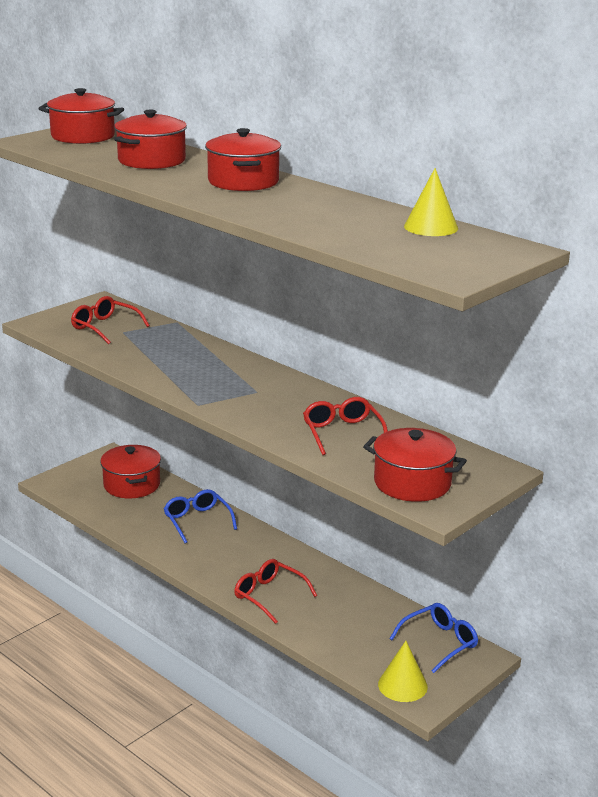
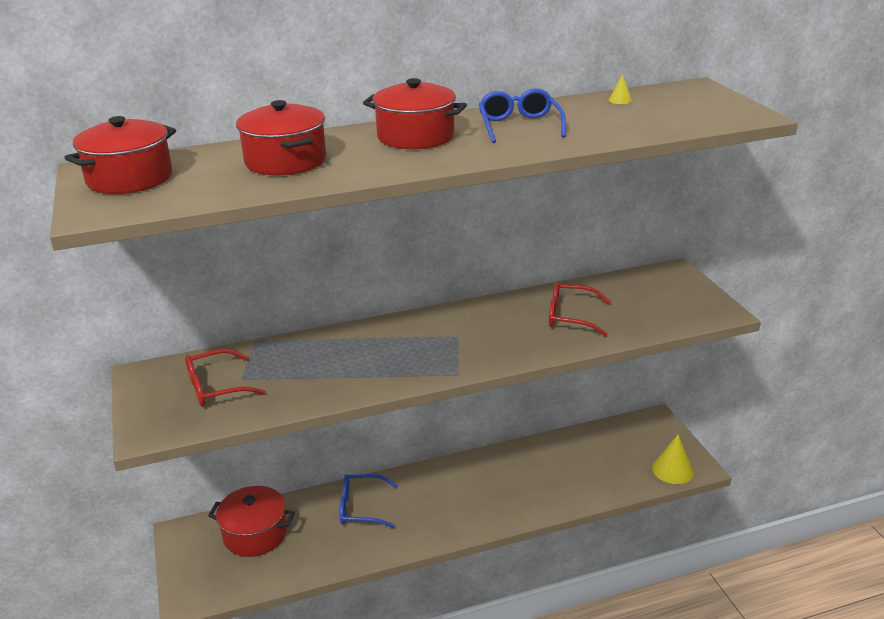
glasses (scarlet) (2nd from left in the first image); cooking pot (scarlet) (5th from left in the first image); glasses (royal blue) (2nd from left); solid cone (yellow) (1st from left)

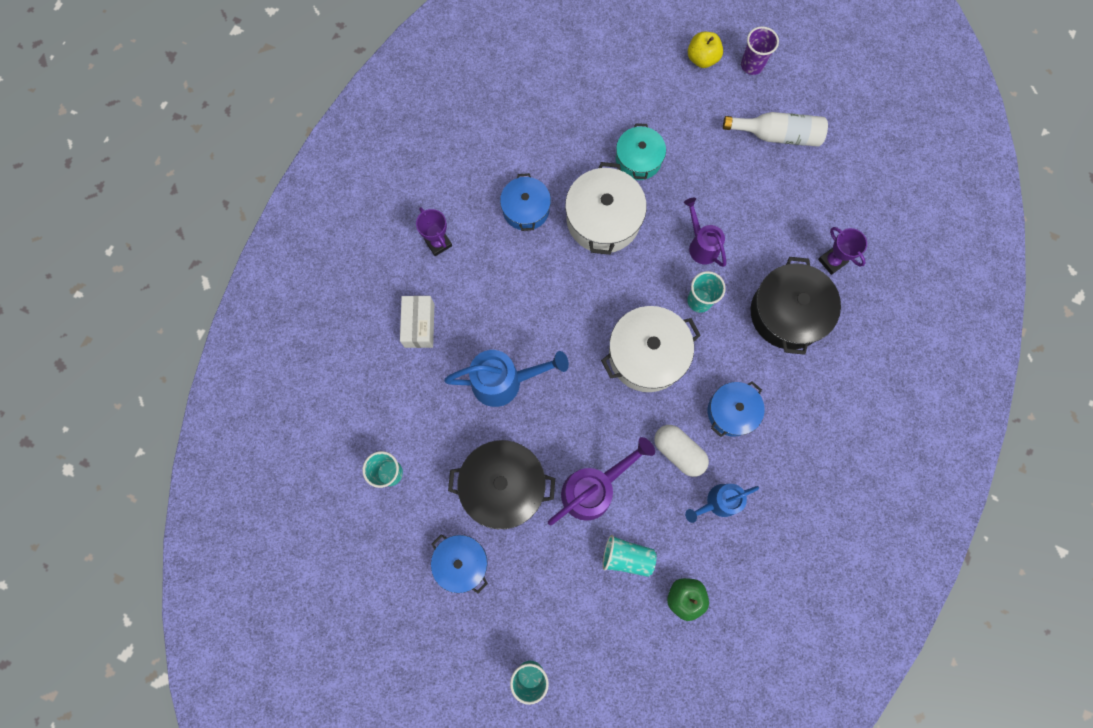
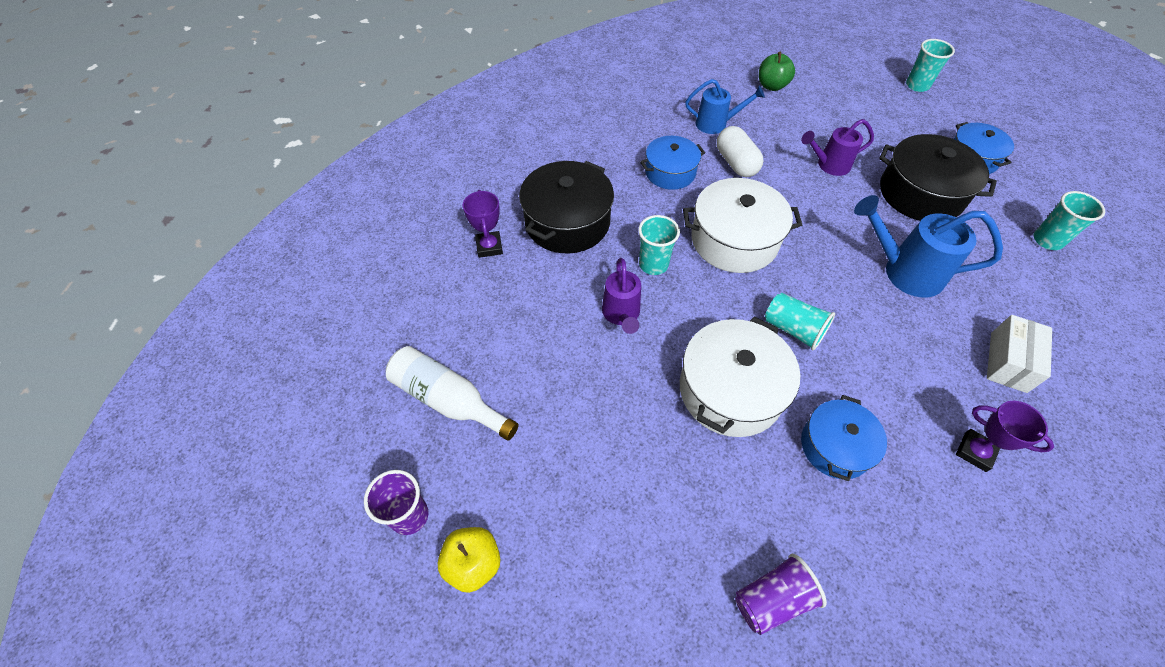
trophy (violet) (2nd from left); watering can (violet) (2nd from left); beaker (turquoise) (2nd from left); cooking pot (turquoise); beaker (violet) (2nd from left)

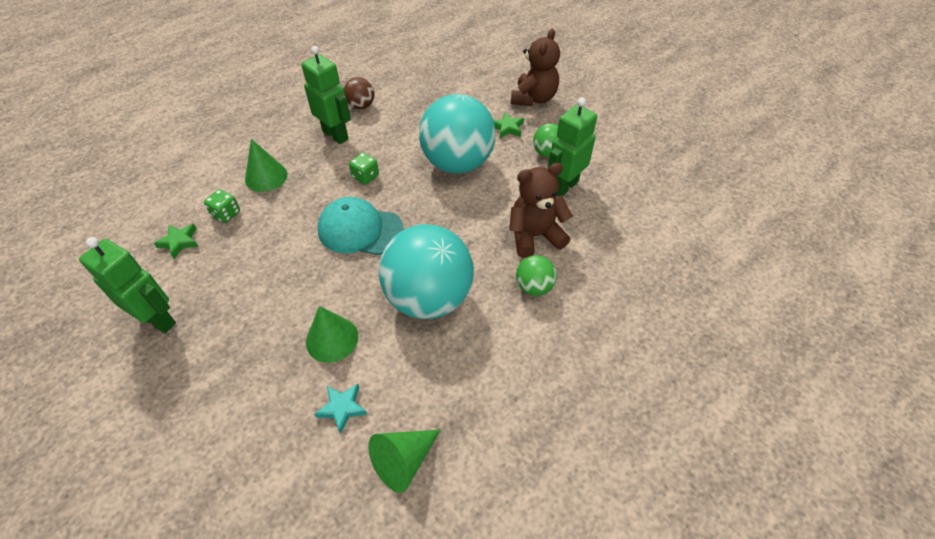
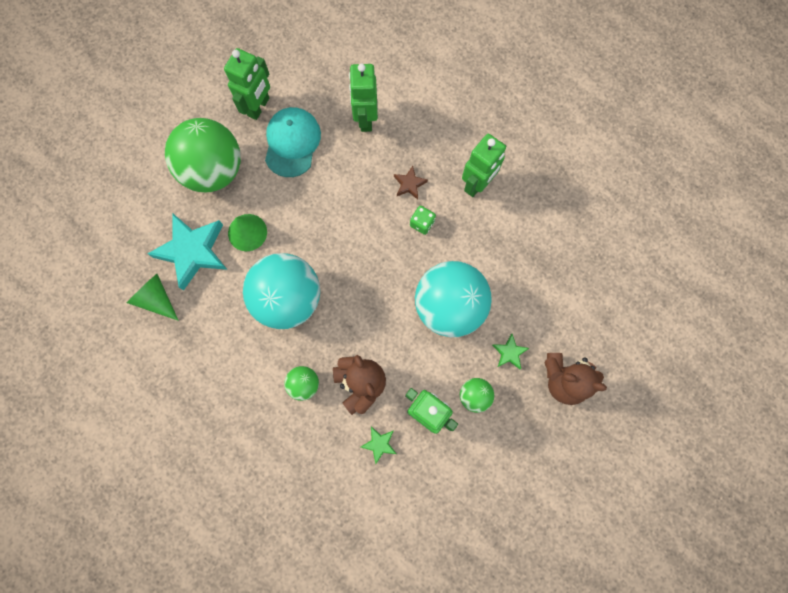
star (emerald) (1st from left); toy robot (emerald) (2nd from left); solid cone (emerald) (1st from left in the first image); star (turquoise); cap (turquoise); ball (brown); ball (emerald) (1st from left); star (brown)

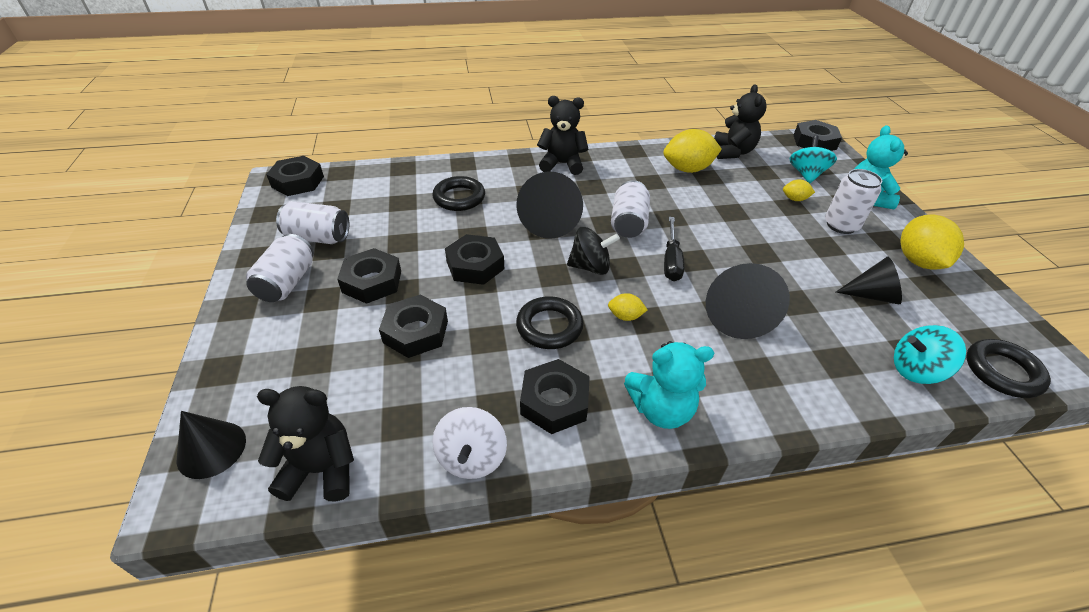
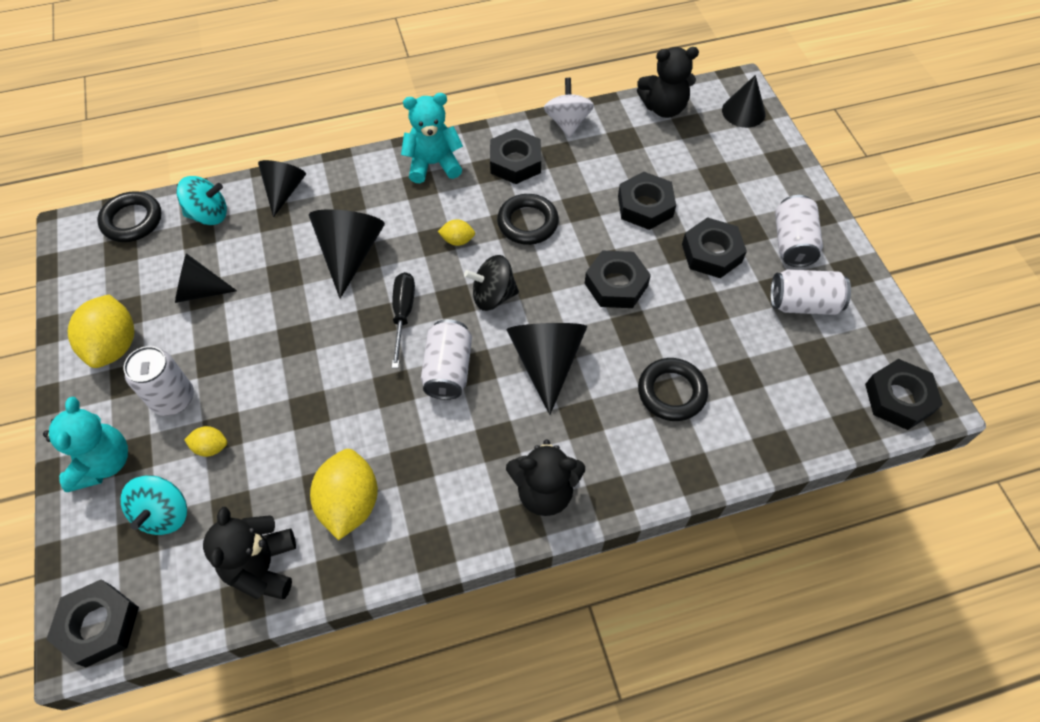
citrus fruit (yellow) (3rd from left); solid cone (ebony) (2nd from left)

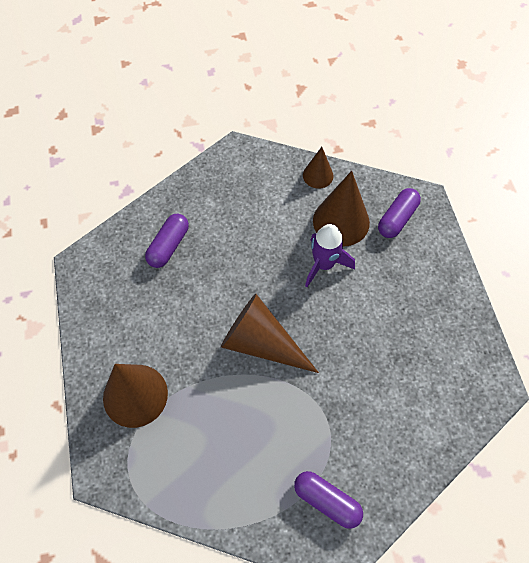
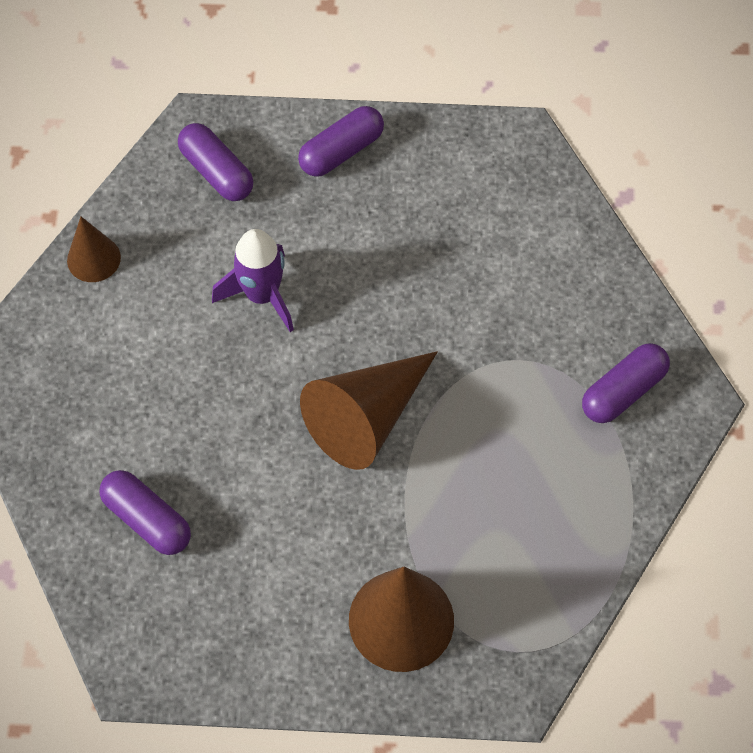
solid cone (brown) (4th from left in the first image); pill (violet) (3rd from left)

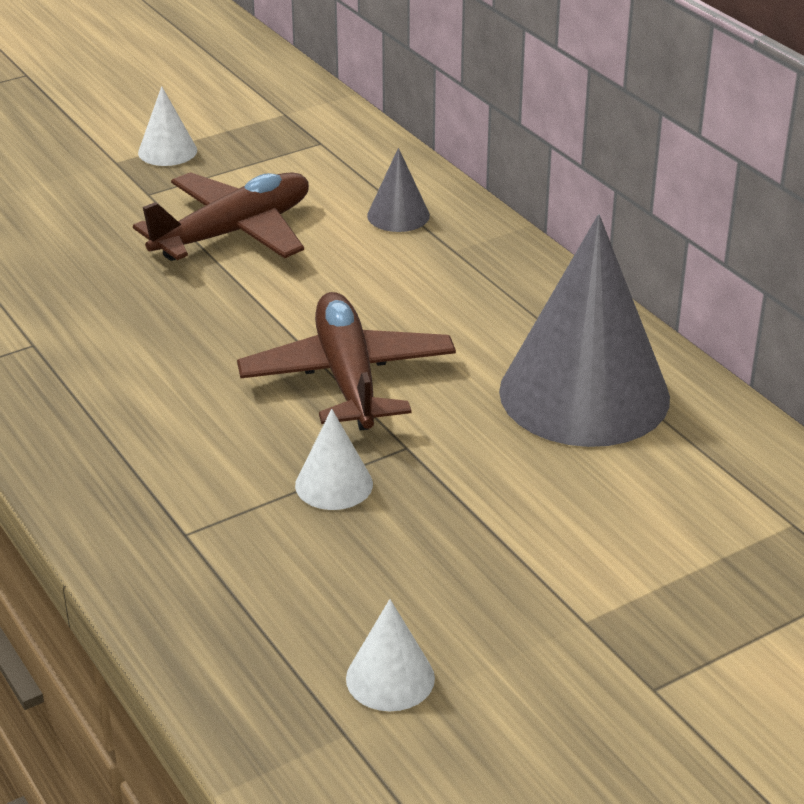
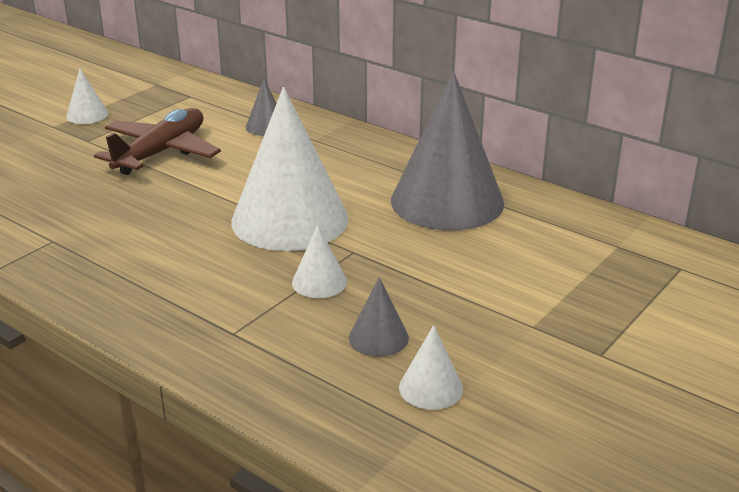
solid cone (white) (2nd from left); solid cone (grey) (2nd from left)

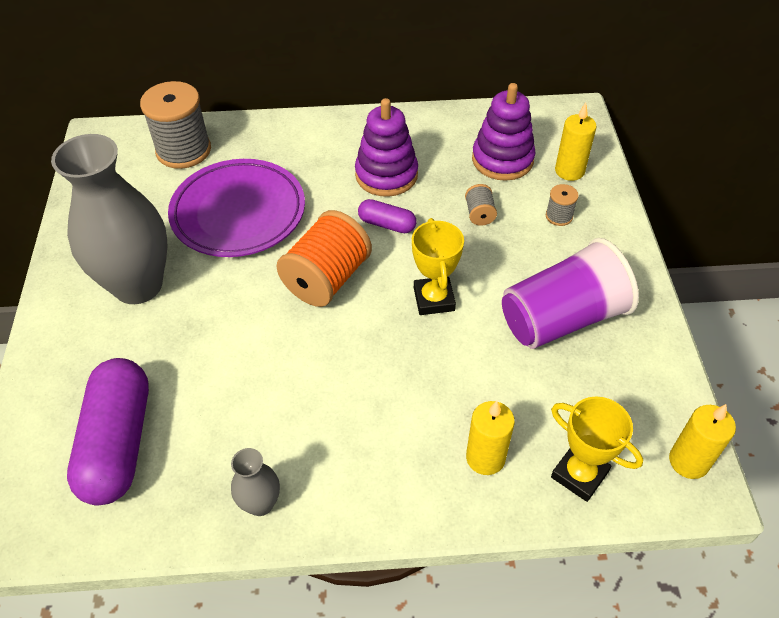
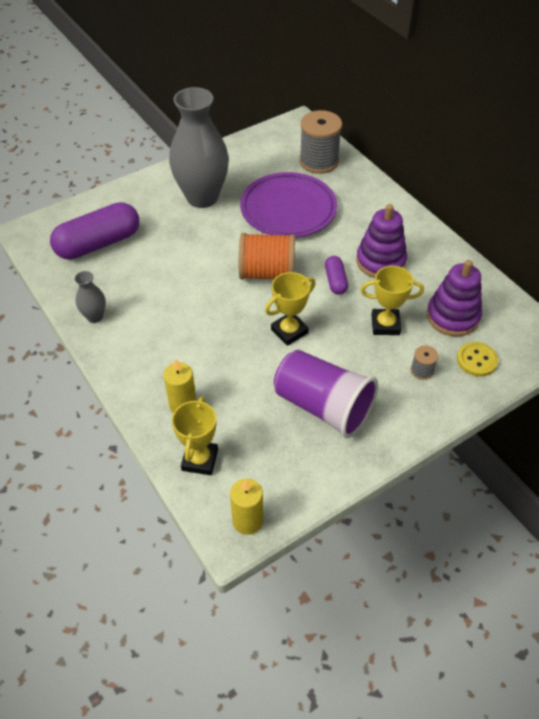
trophy (yellow) (3rd from left); button (yellow)

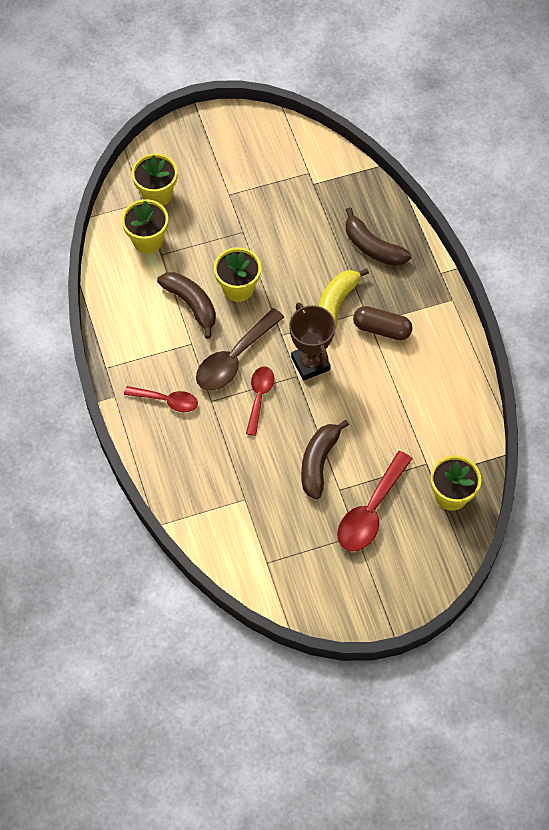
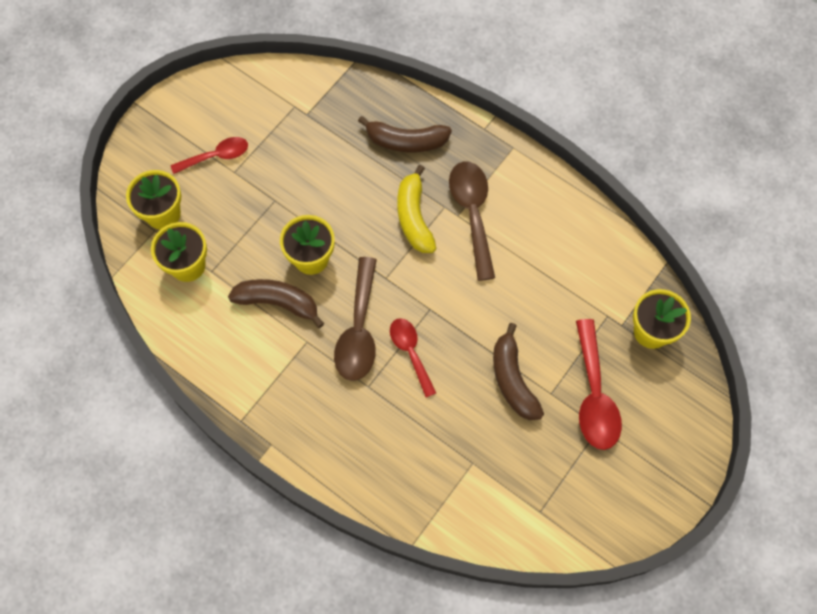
spoon (scarlet) (1st from left); trophy (brown); spoon (brown) (2nd from left)

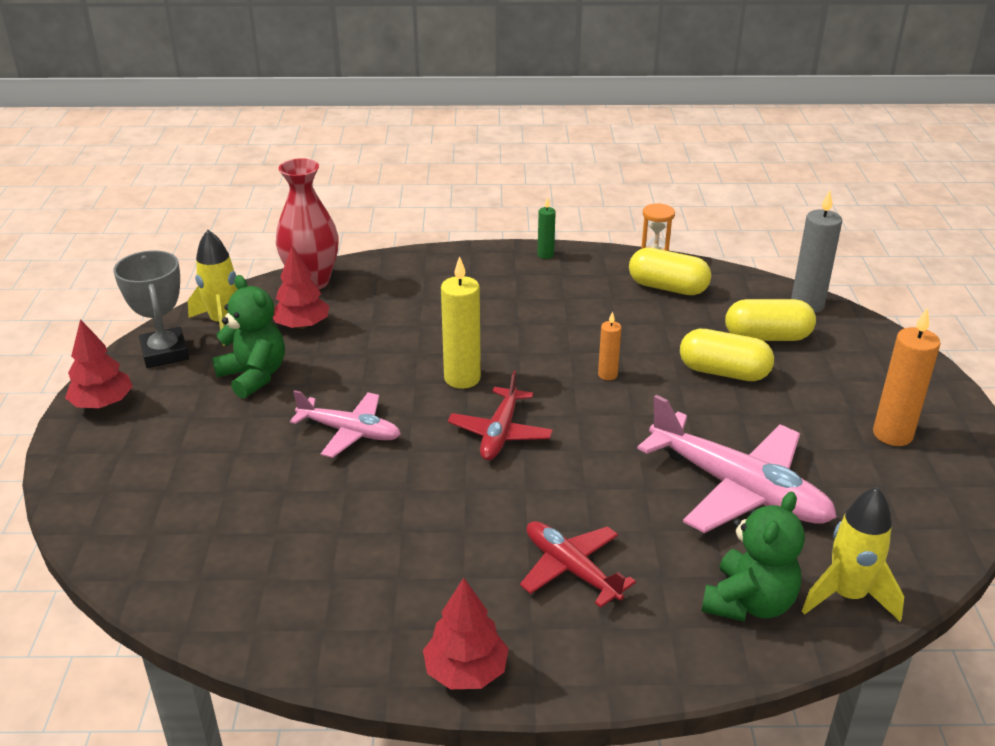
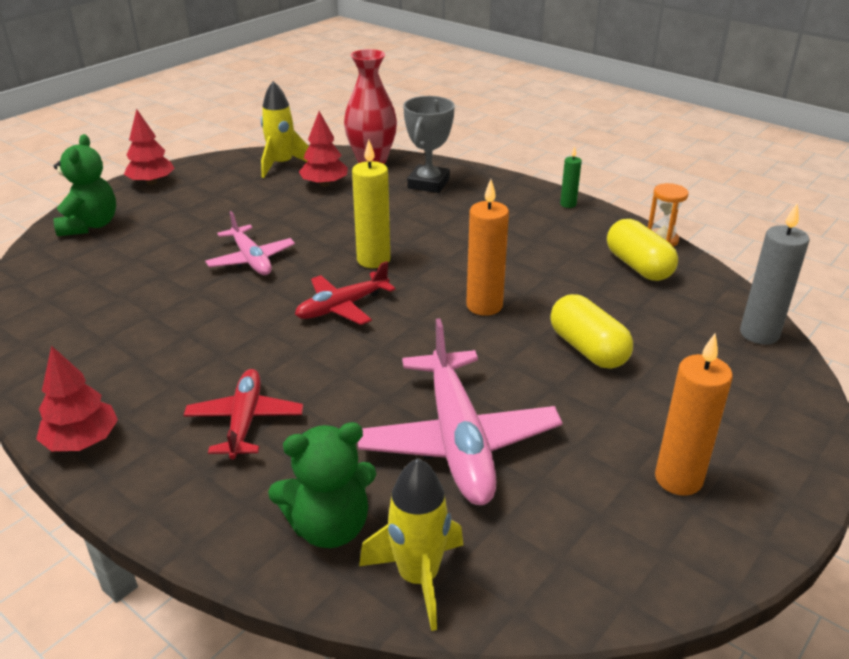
trophy (grey); teddy (emerald) (1st from left); candle (orange-coloured) (1st from left); pill (yellow) (3rd from left in the first image)

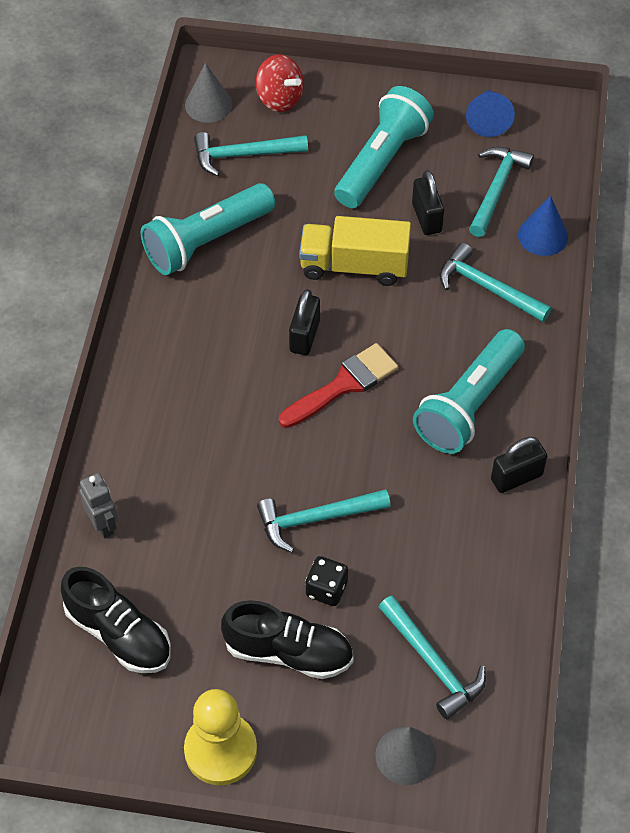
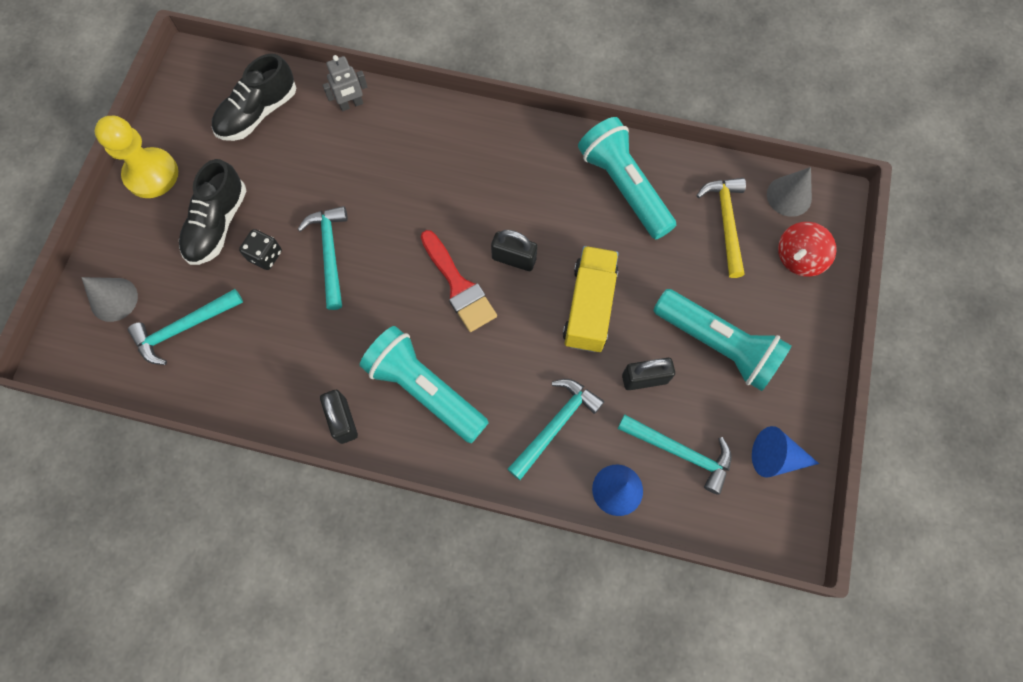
hammer (yellow)

